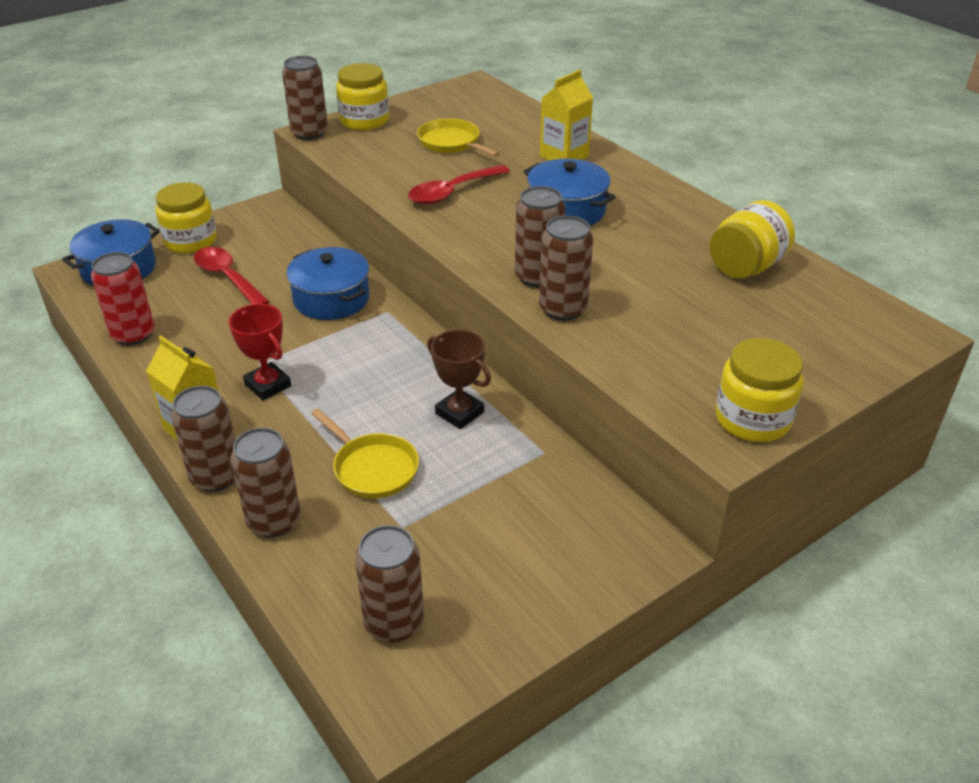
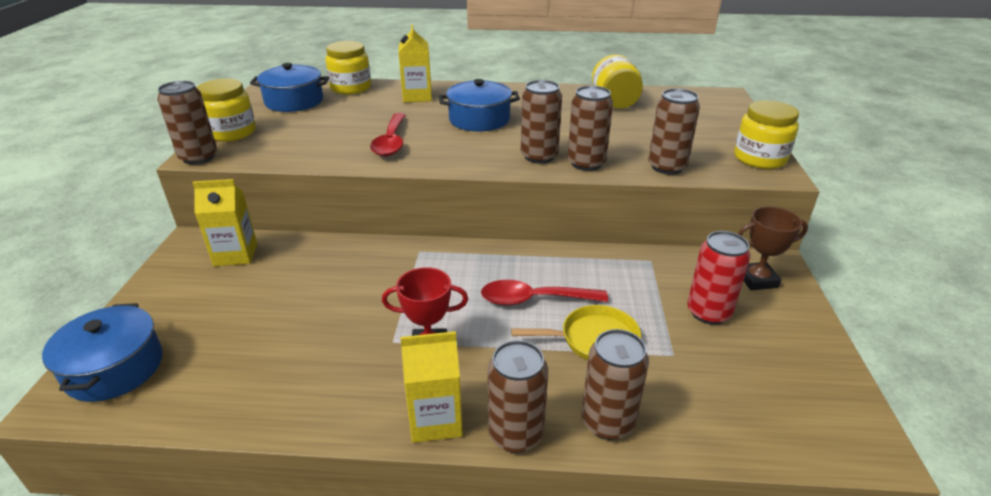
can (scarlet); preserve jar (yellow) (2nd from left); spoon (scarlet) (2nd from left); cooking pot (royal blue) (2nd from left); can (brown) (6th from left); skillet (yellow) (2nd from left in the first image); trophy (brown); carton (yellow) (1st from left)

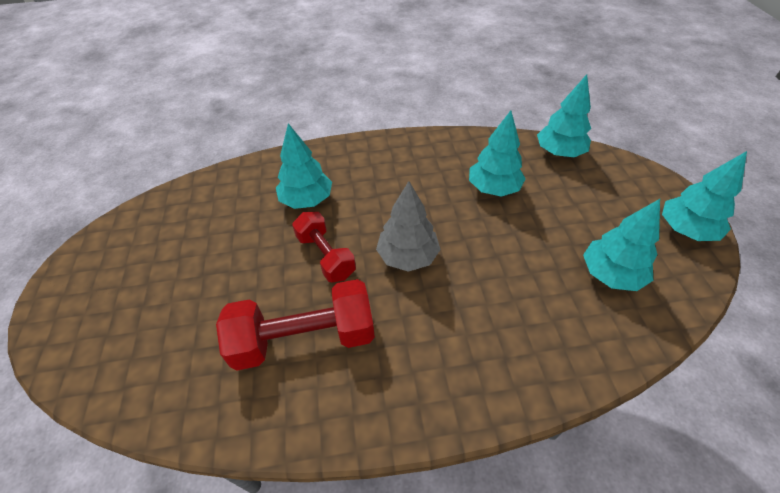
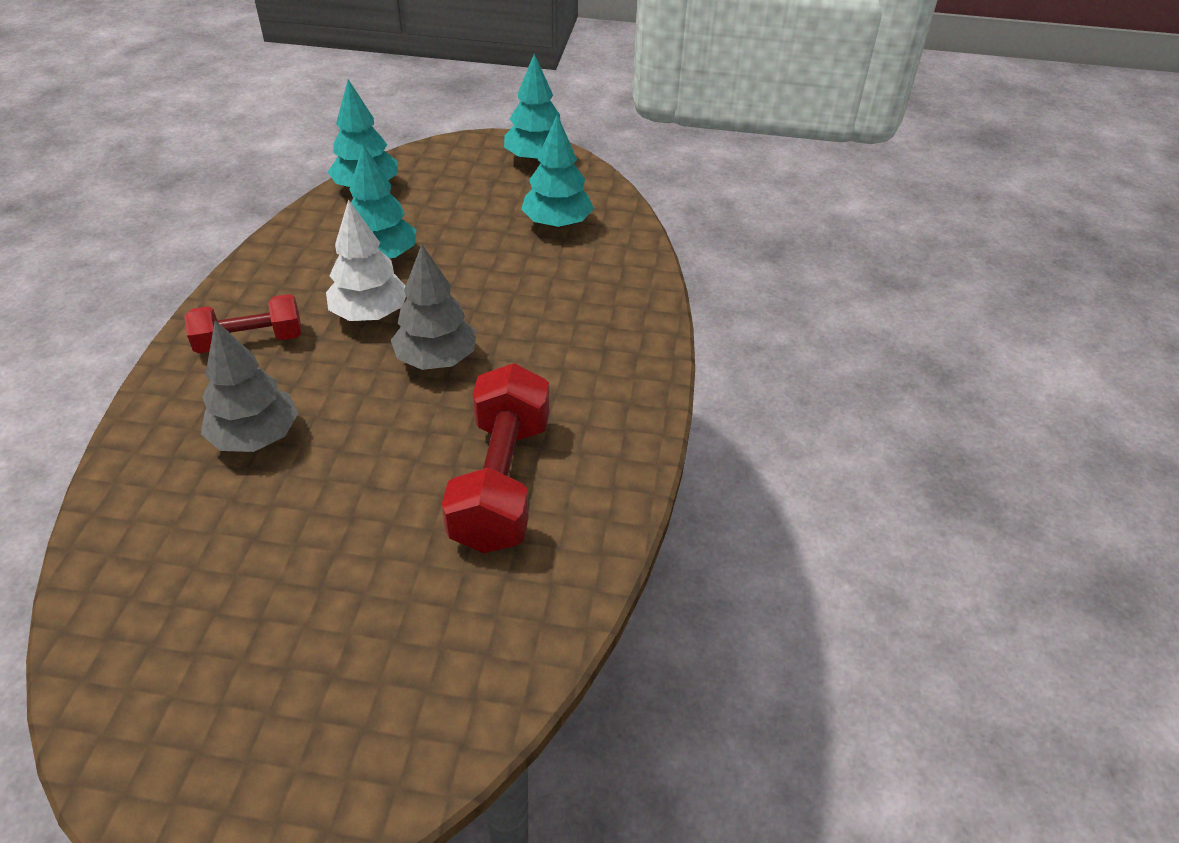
tree (grey) (1st from left); hand weight (scarlet) (1st from left); tree (white)

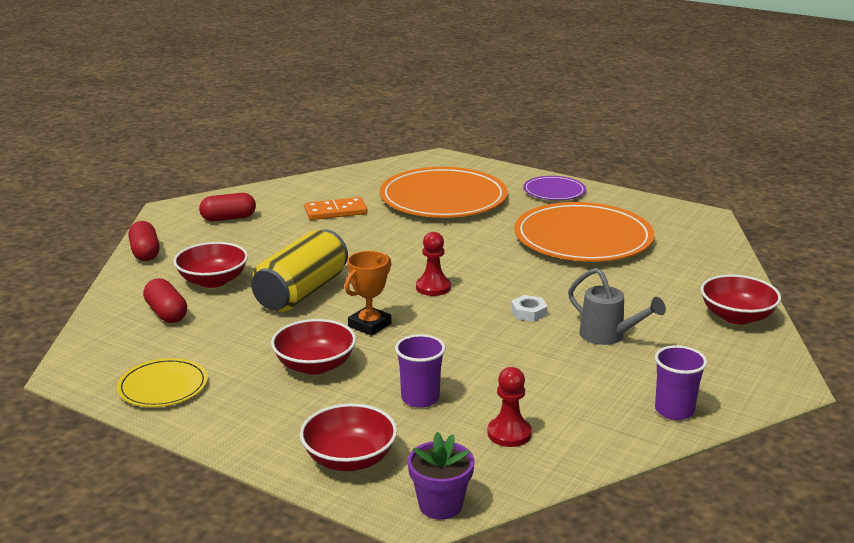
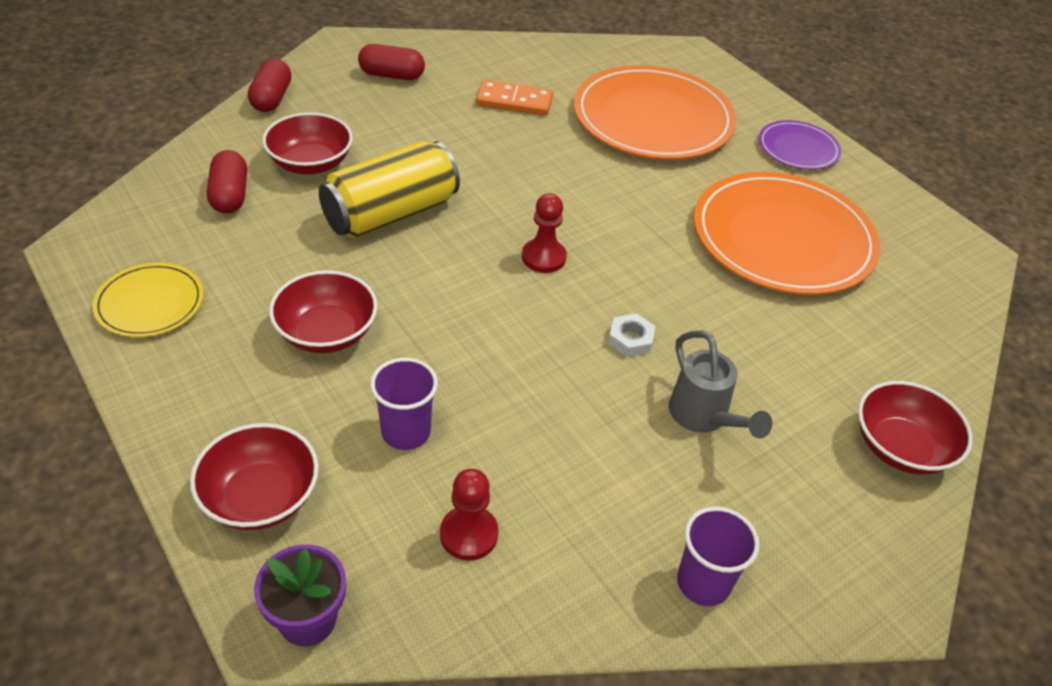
trophy (orange-coloured)

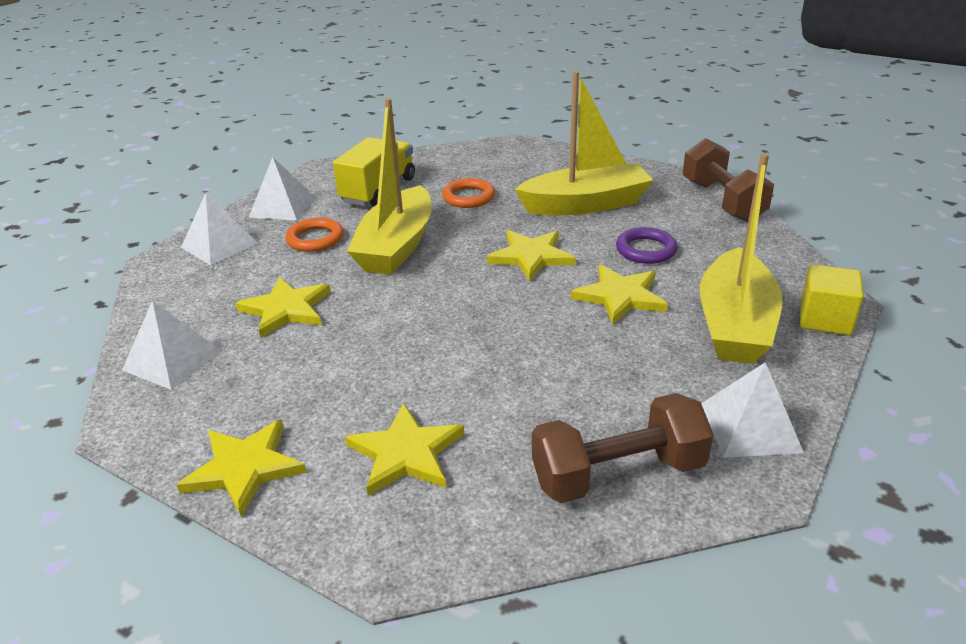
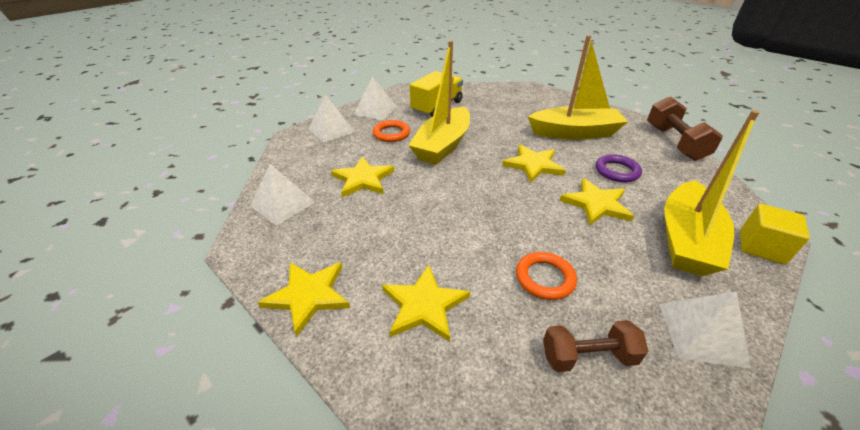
hoop (orange-coloured) (2nd from left); hand weight (brown) (1st from left)

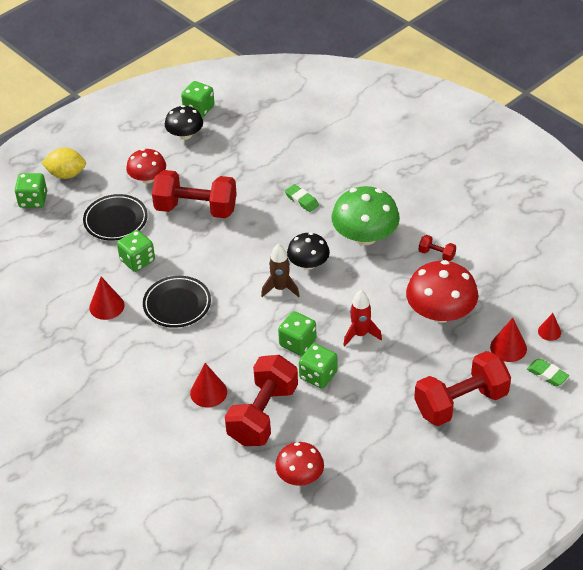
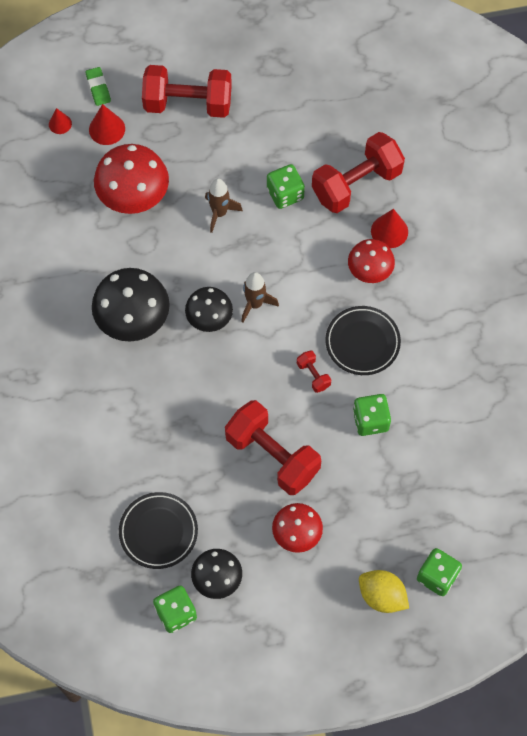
dinner plate (ebony) (1st from left); solid cone (scarlet) (1st from left in the first image); toadstool (scarlet) (3rd from left); game die (emerald) (4th from left in the first image); eraser (emerald) (1st from left in the first image); toadstool (ebony) (1st from left); spaceship (brown) (1st from left); hand weight (scarlet) (3rd from left)

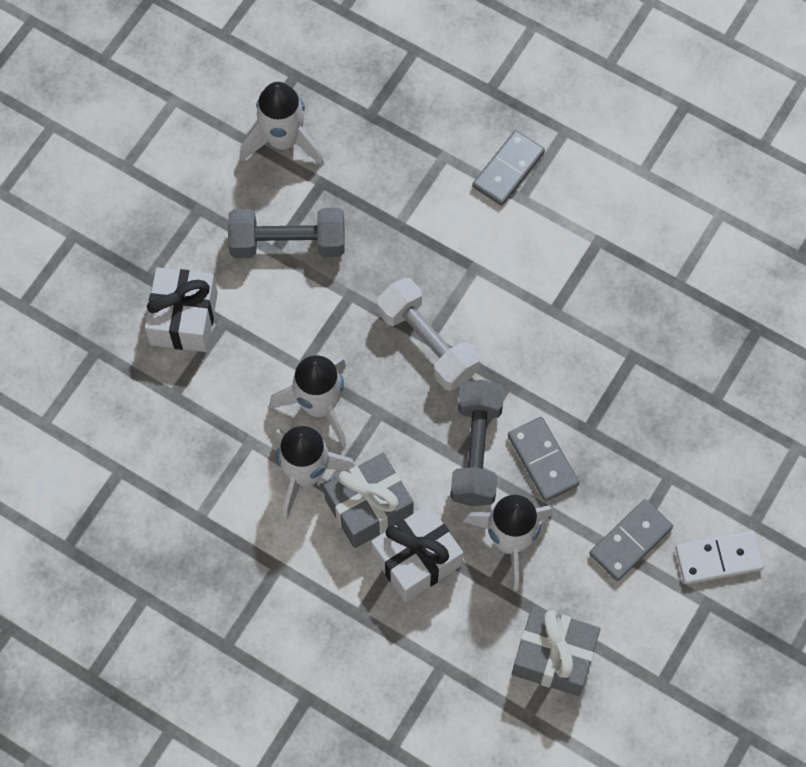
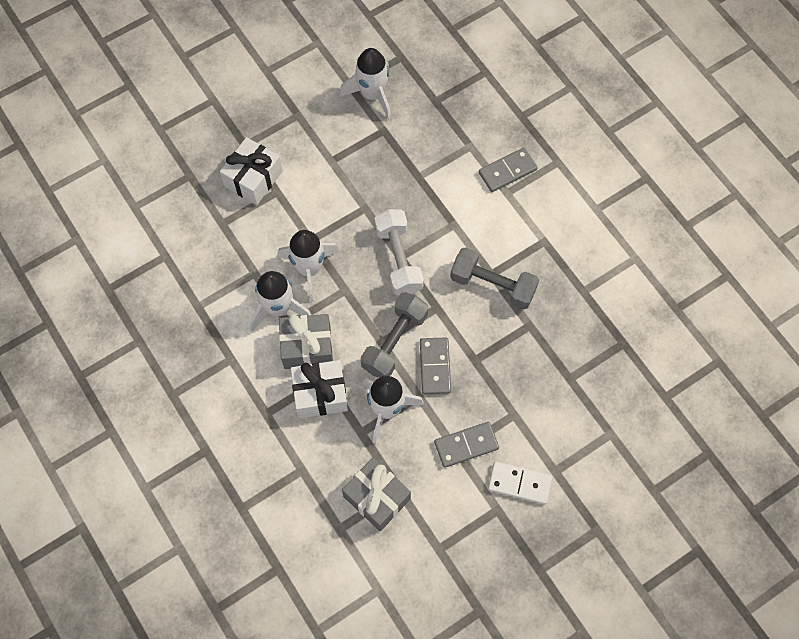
hand weight (grey) (2nd from left)

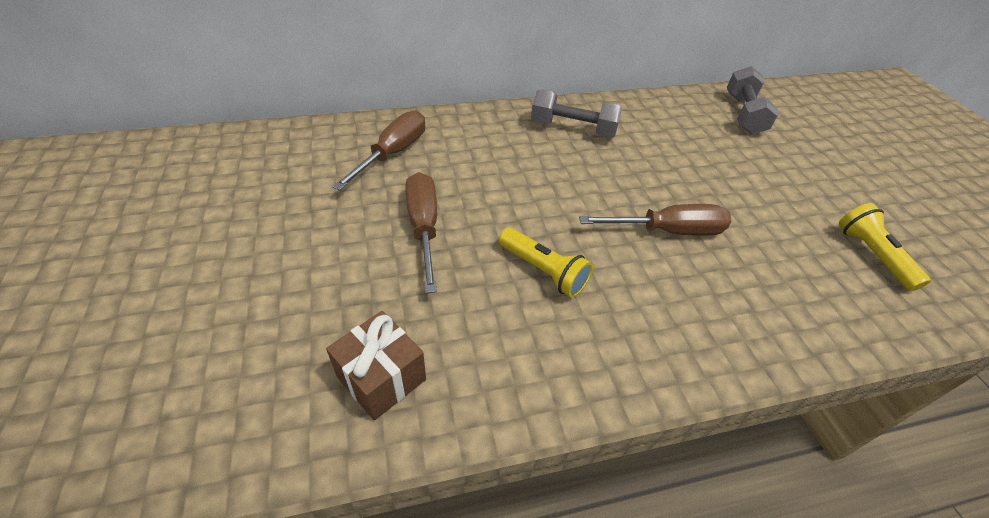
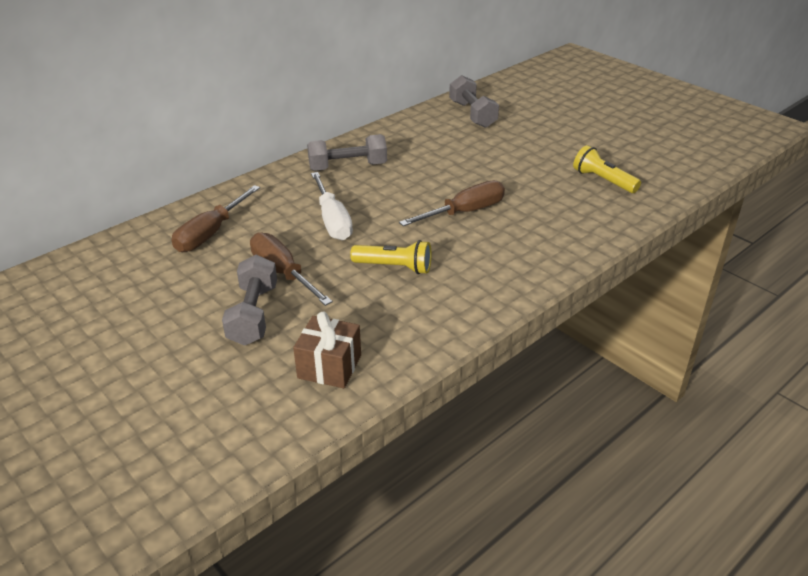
screwdriver (brown) (1st from left); hand weight (grey) (1st from left); screwdriver (white)

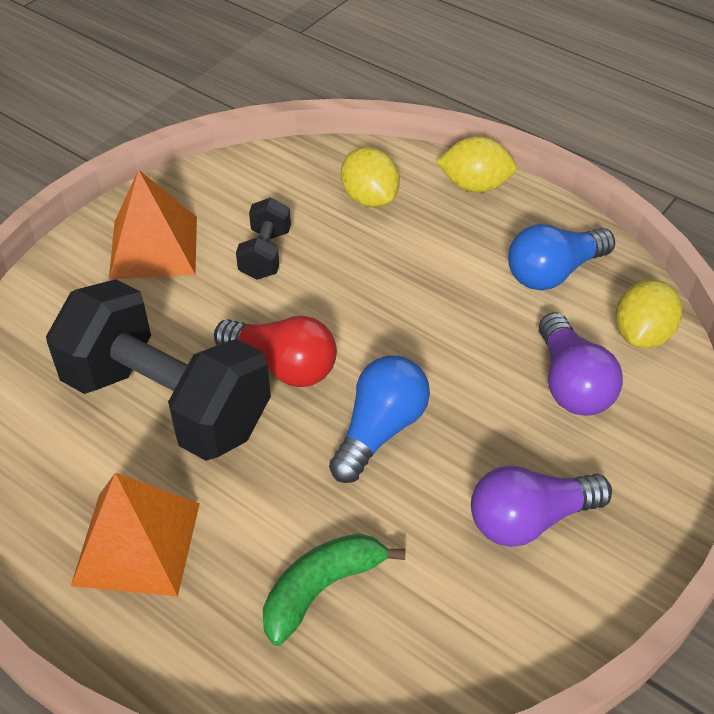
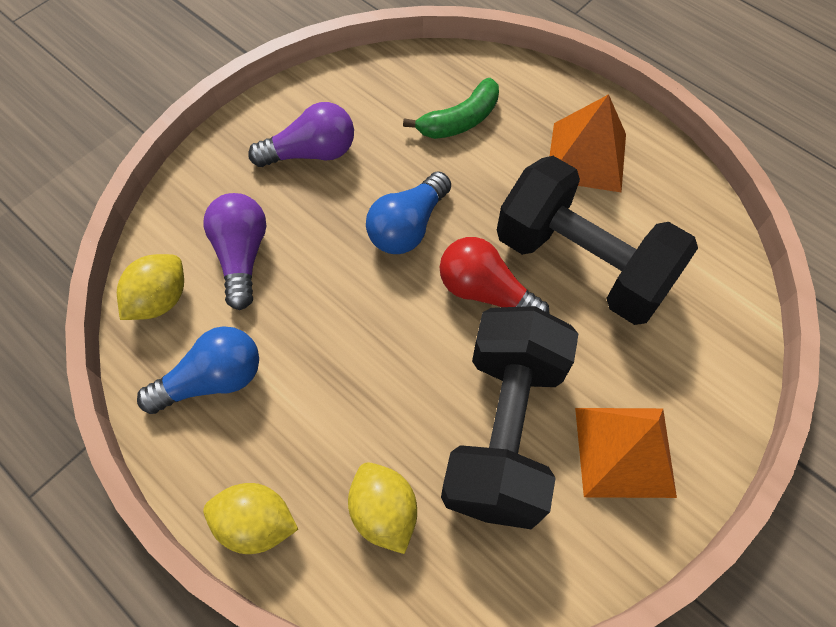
hand weight (ebony) (1st from left)

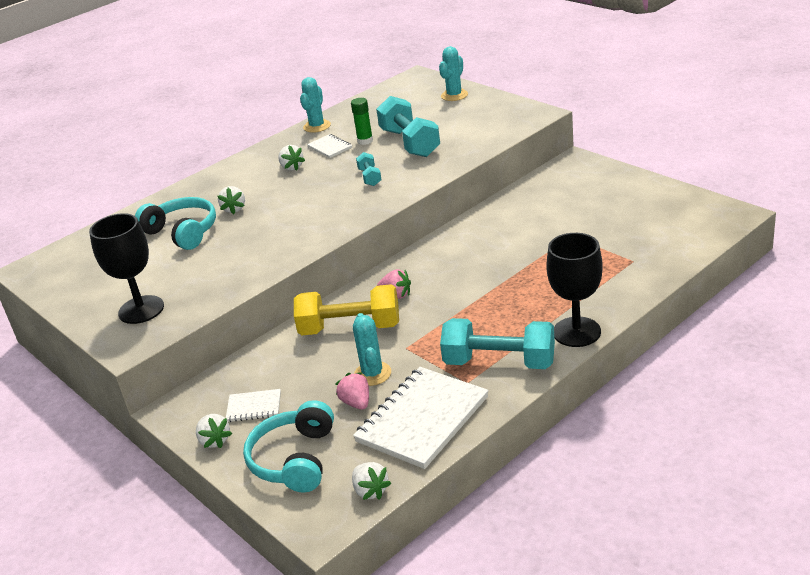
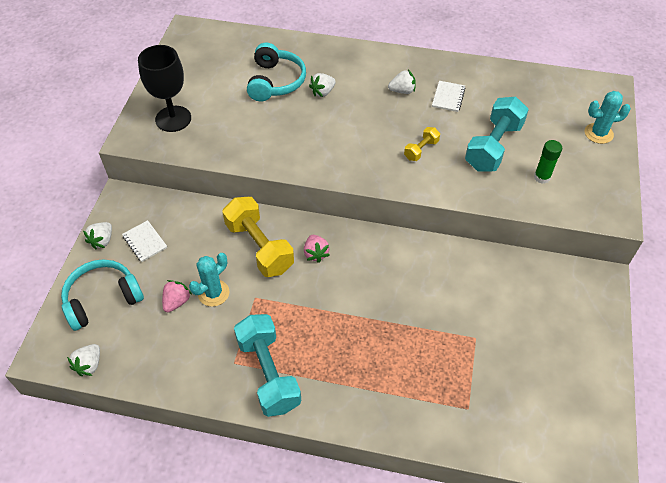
berry (white) (4th from left); cactus (turquoise) (1st from left in the first image); glue stick (emerald); notepad (white) (3rd from left in the first image); hand weight (yellow) (2nd from left); chalice (ebony) (2nd from left in the first image)

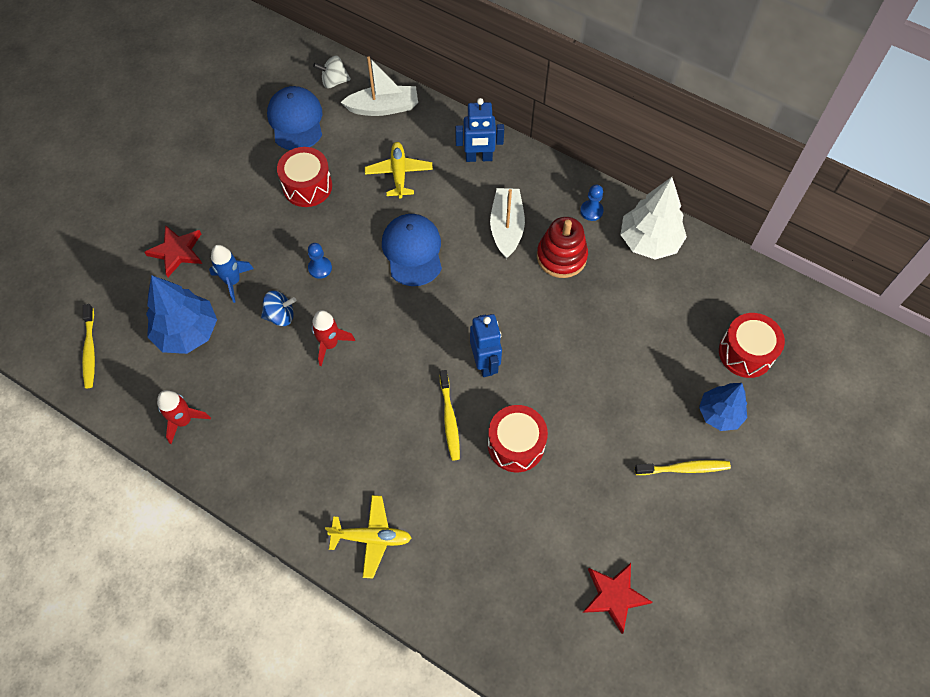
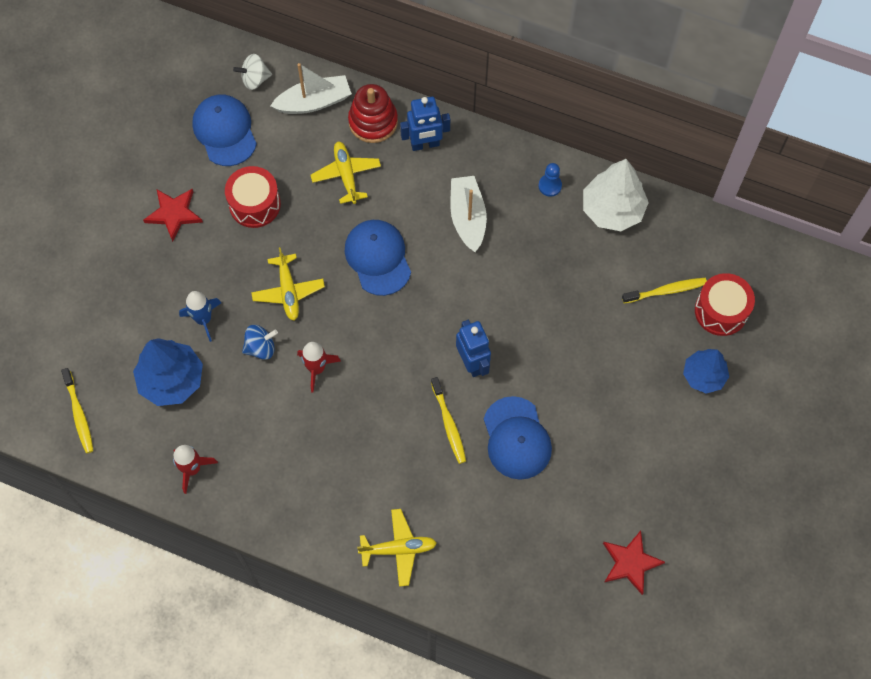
star (scarlet) (1st from left); toy plane (yellow) (1st from left); cap (royal blue) (3rd from left); ring stacker (scarlet); tooth brush (yellow) (3rd from left)

